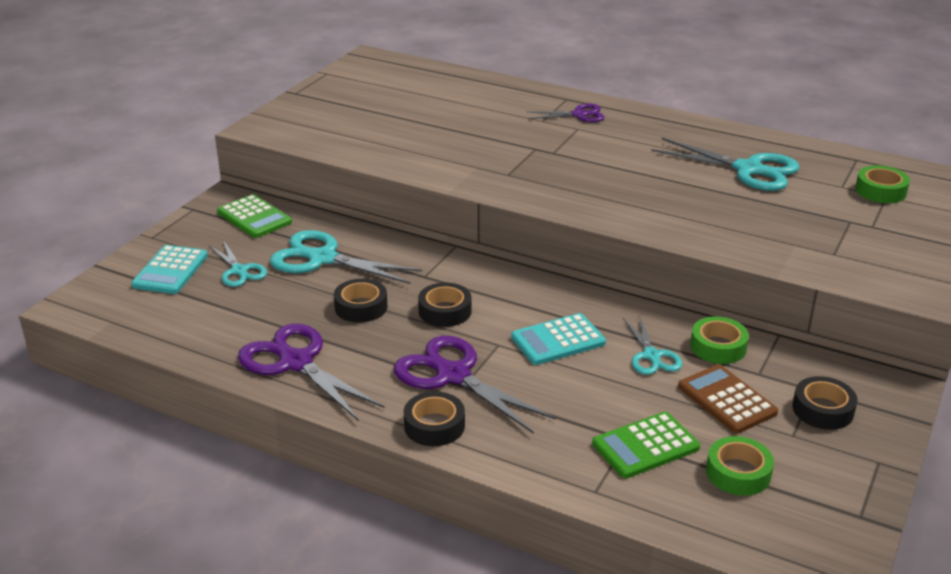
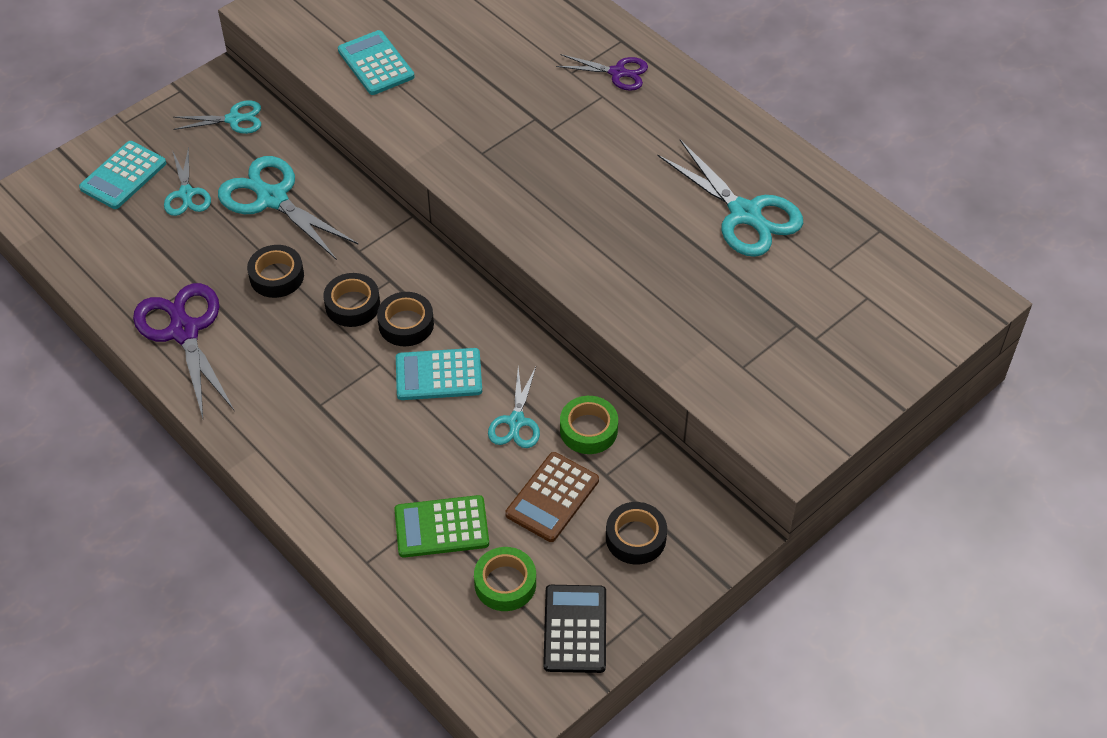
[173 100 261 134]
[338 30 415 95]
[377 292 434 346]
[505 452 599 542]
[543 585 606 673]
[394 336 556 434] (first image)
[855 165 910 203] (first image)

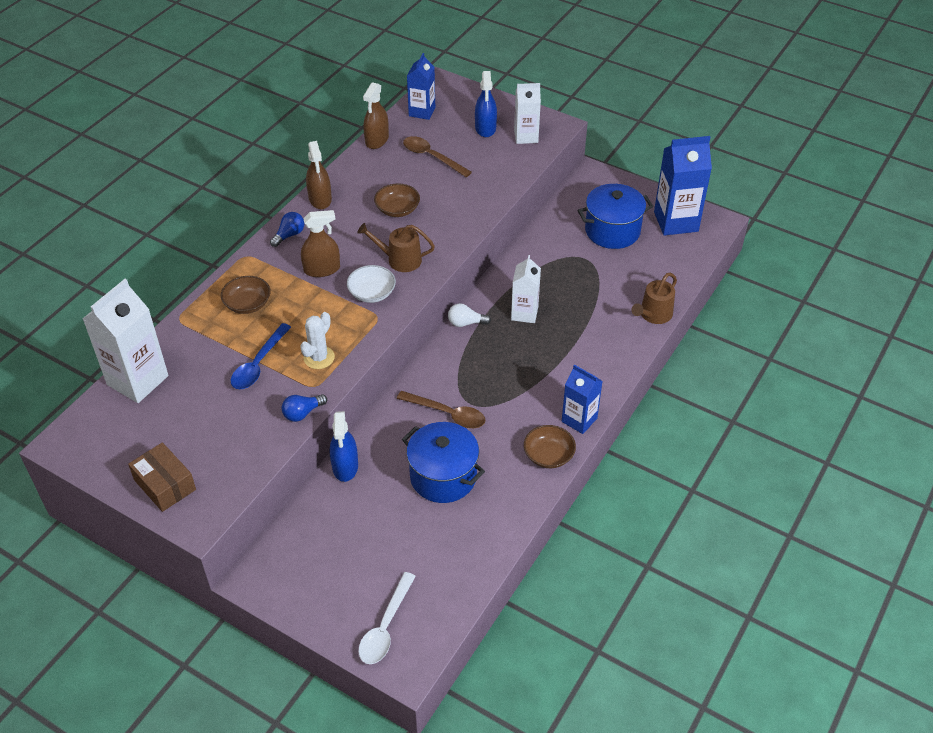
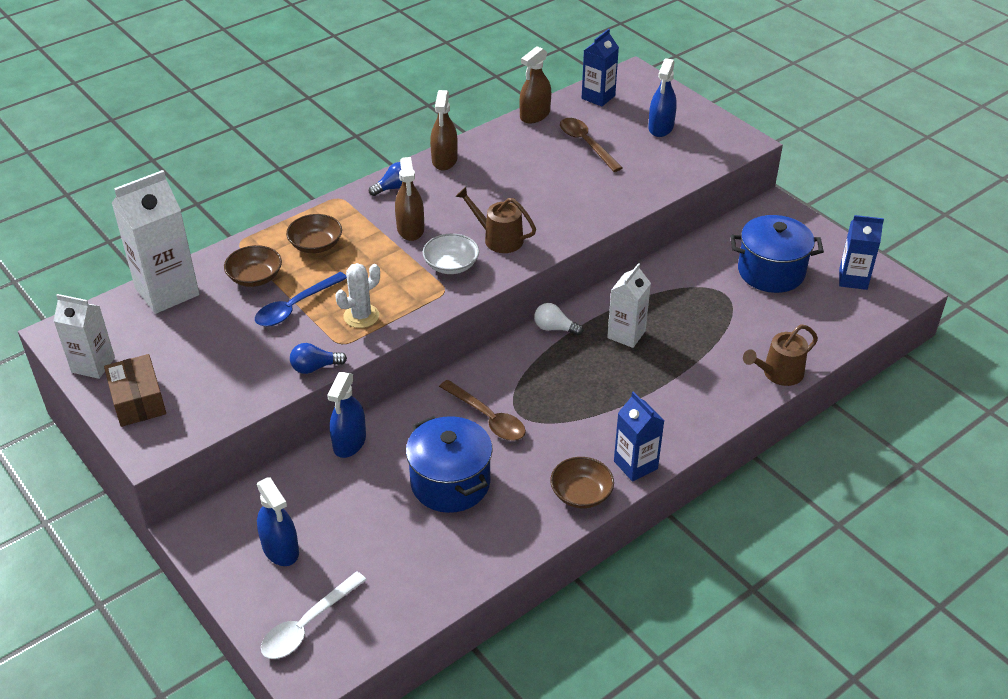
[54 294 115 379]
[224 245 282 287]
[257 477 299 566]
[395 157 424 241]
[839 215 884 290]

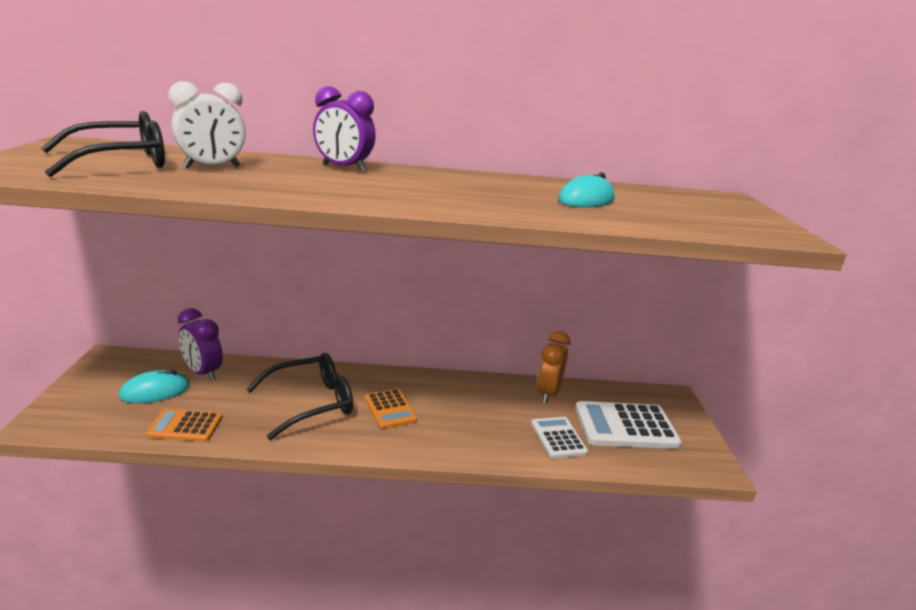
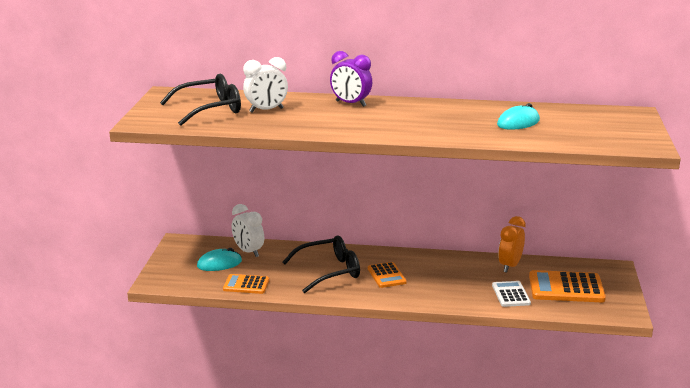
[232 204 264 257]
[529 270 606 302]

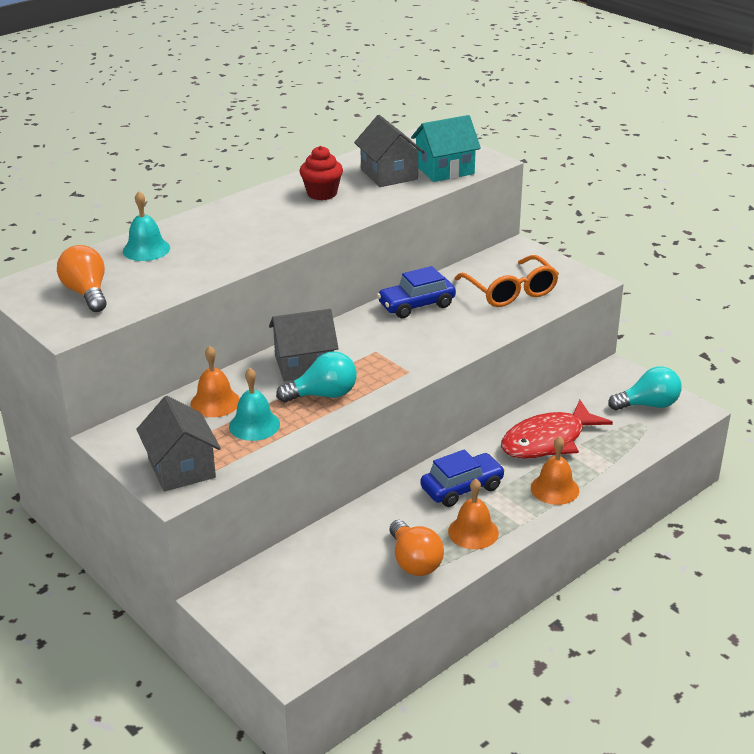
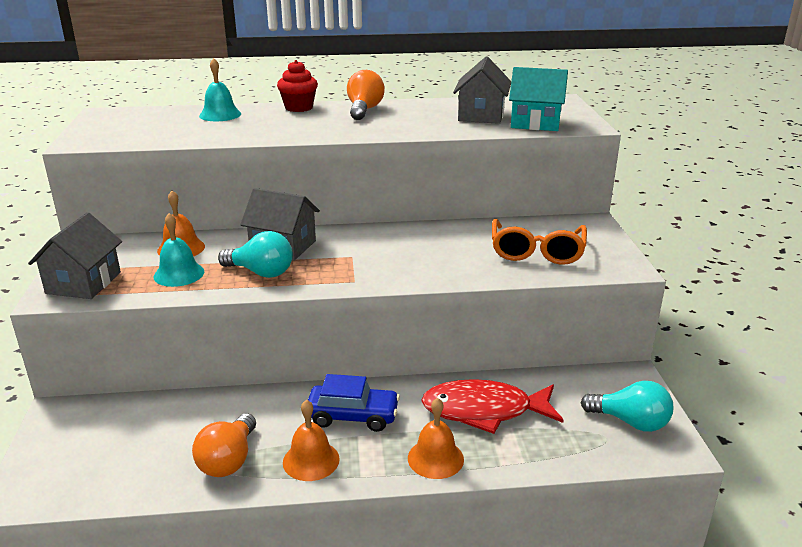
[277 60 318 112]
[347 70 385 120]
[377 266 456 318] (first image)

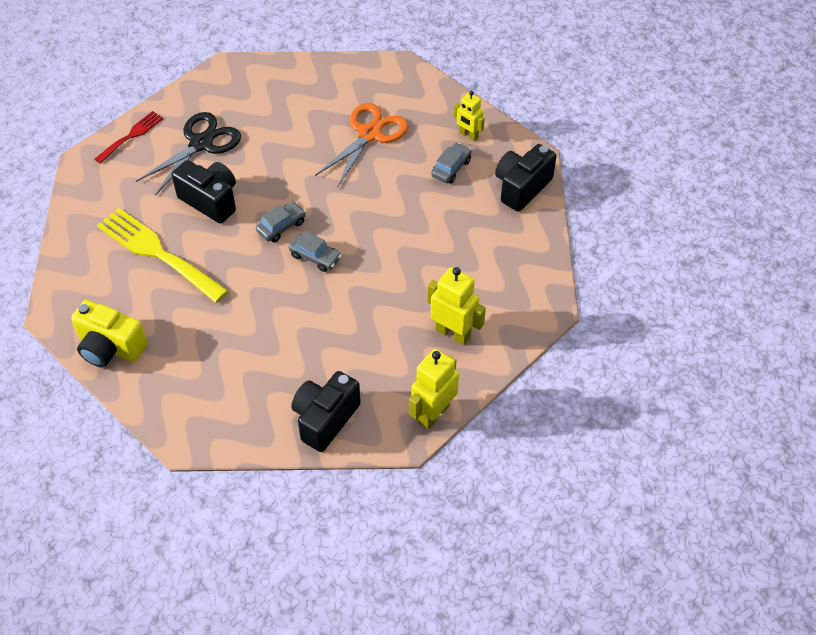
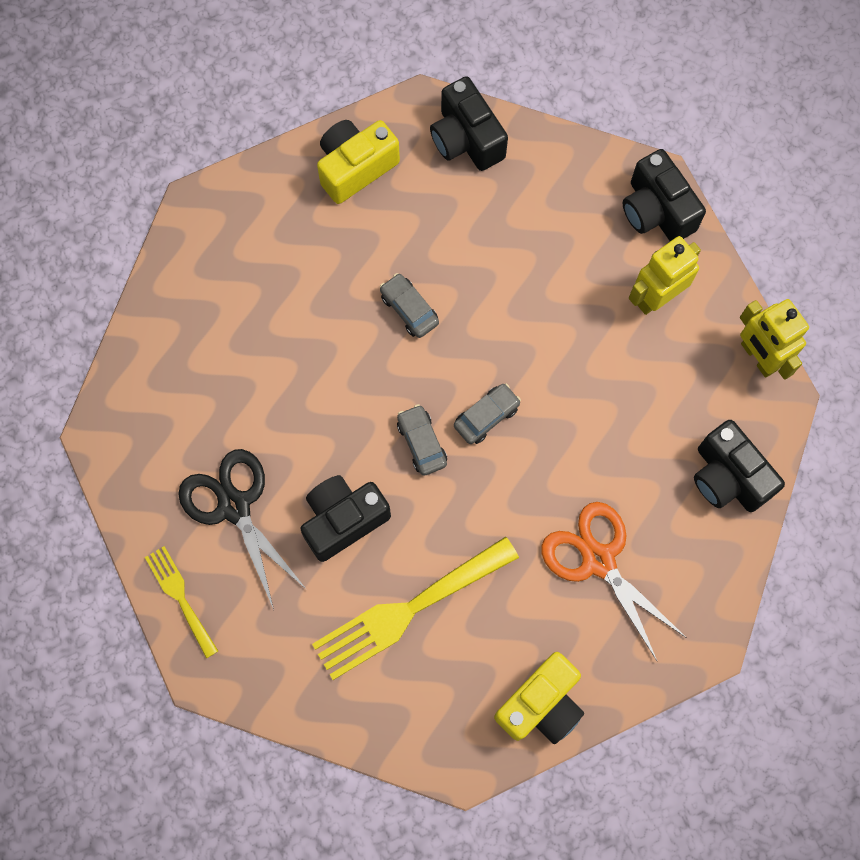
[145 546 218 658]
[317 120 400 204]
[380 273 439 338]
[541 502 687 661]
[622 149 706 241]

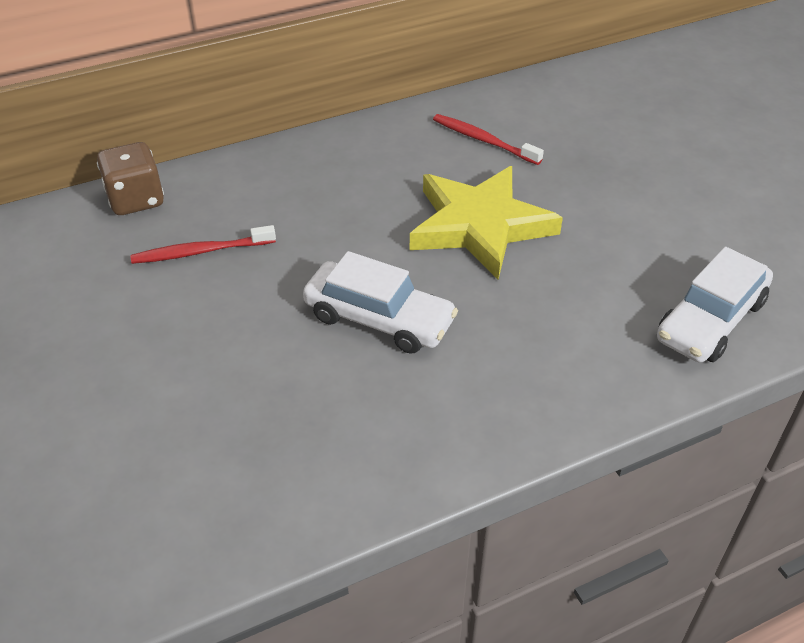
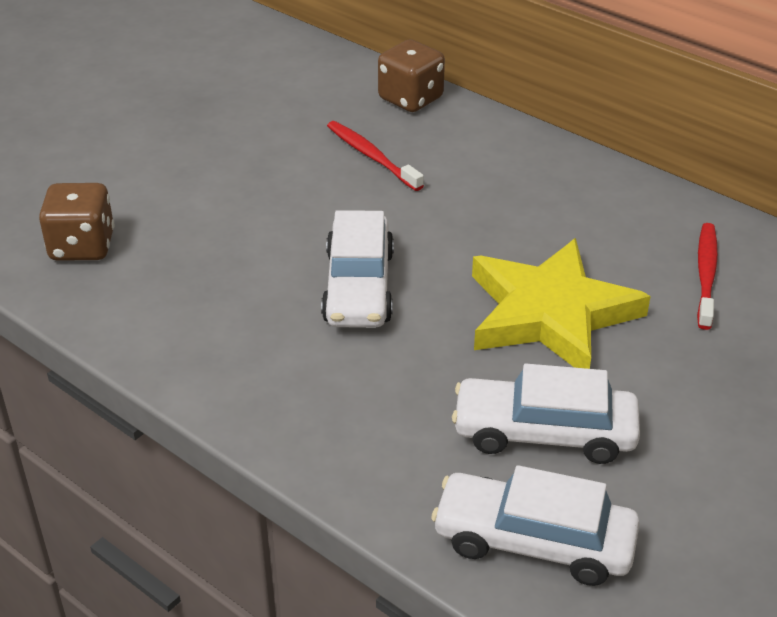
[39 183 114 261]
[452 364 640 464]

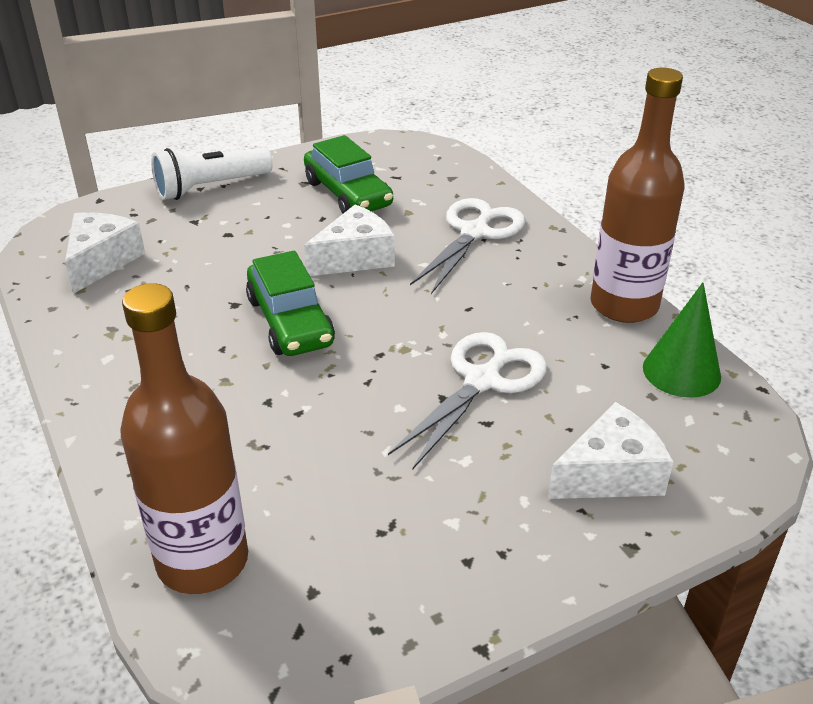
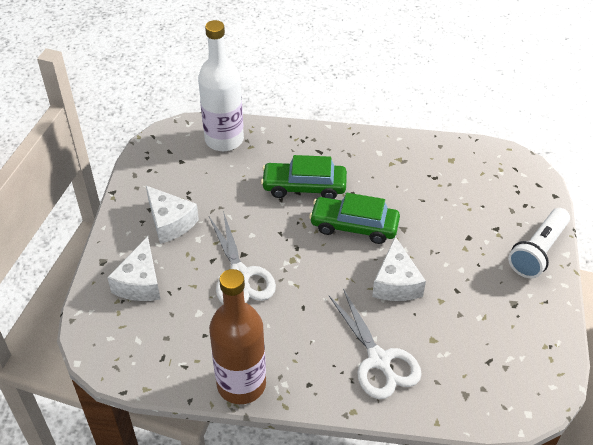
[146 186 199 244]
[198 20 244 151]
[261 155 347 199]
[508 208 570 278]
[643 282 721 398] (first image)

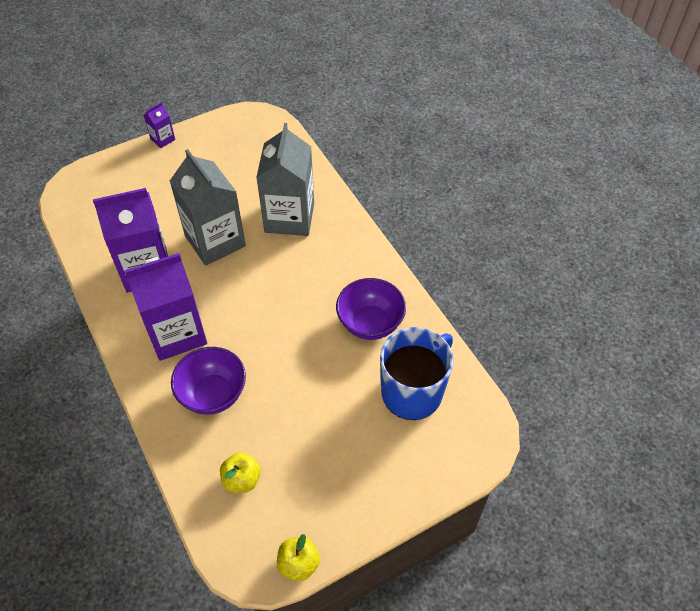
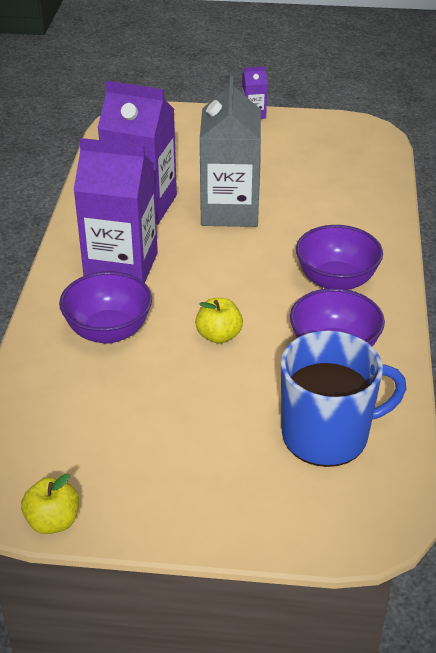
[195 298 243 344]
[296 225 383 290]
[256 123 314 236] (first image)

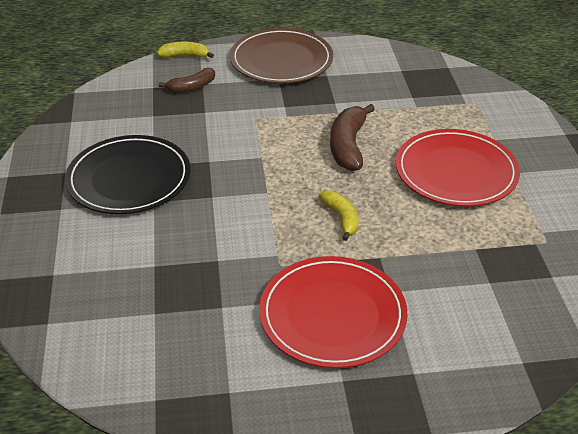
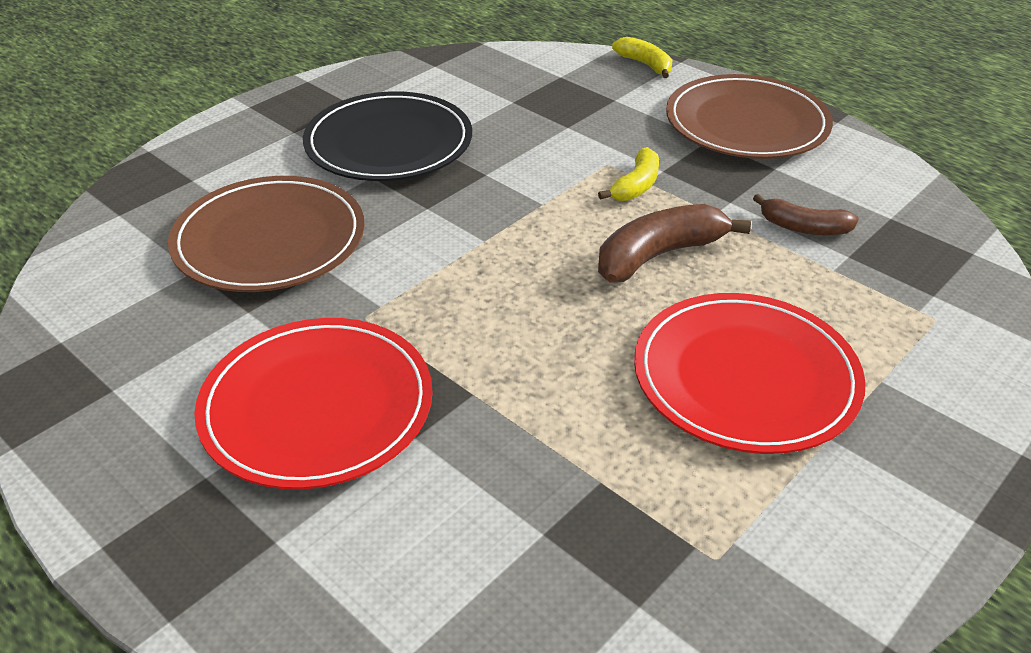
[168 176 365 292]
[598 147 659 201]
[753 194 859 235]

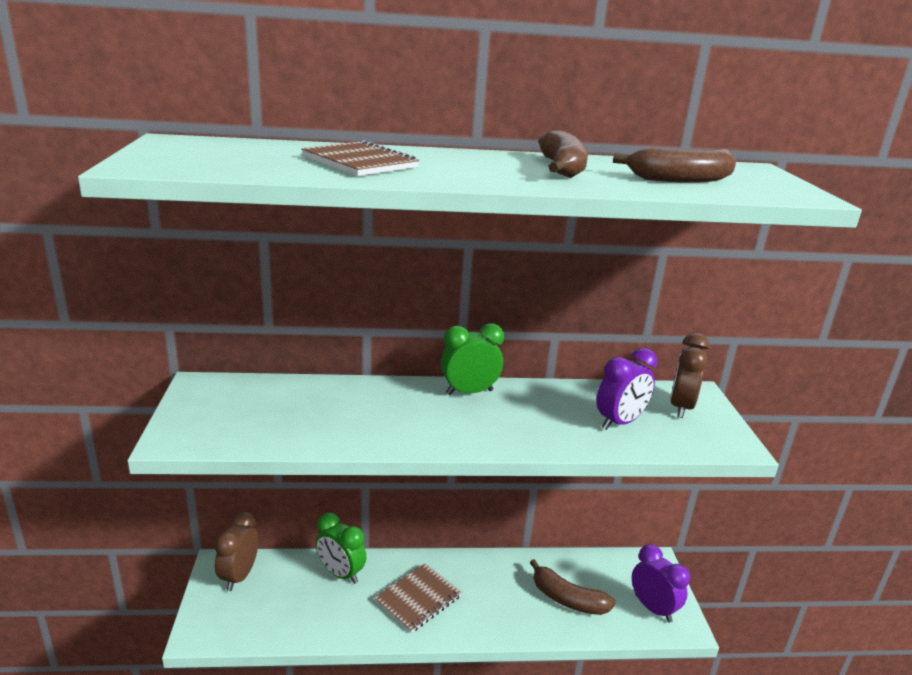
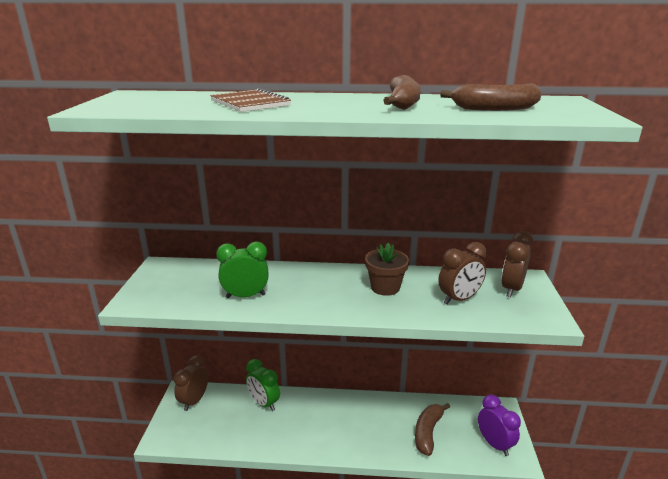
[216 242 268 298]
[365 243 409 296]
[415 403 450 456]
[438 242 487 305]
[374 563 462 633] (first image)

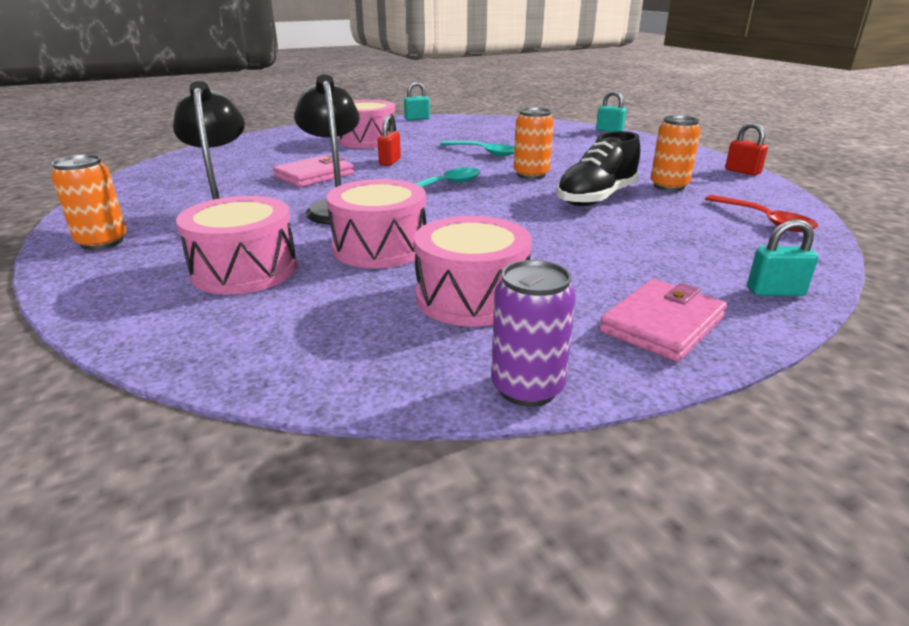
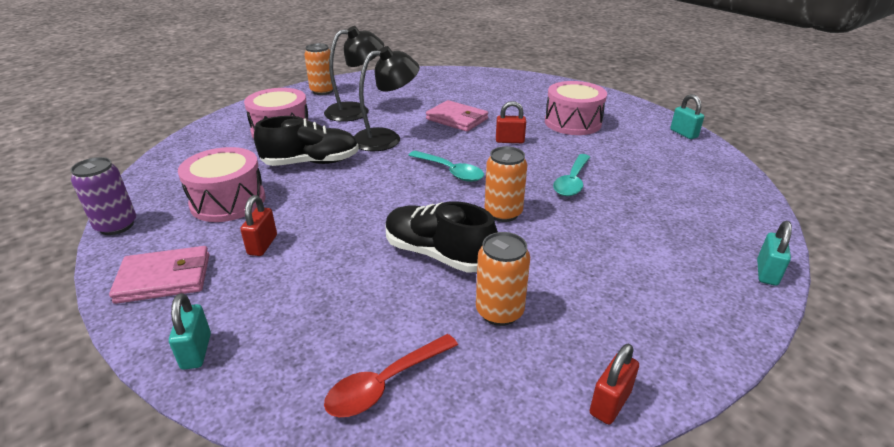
[109 246 209 304]
[240 195 277 256]
[254 116 359 166]

